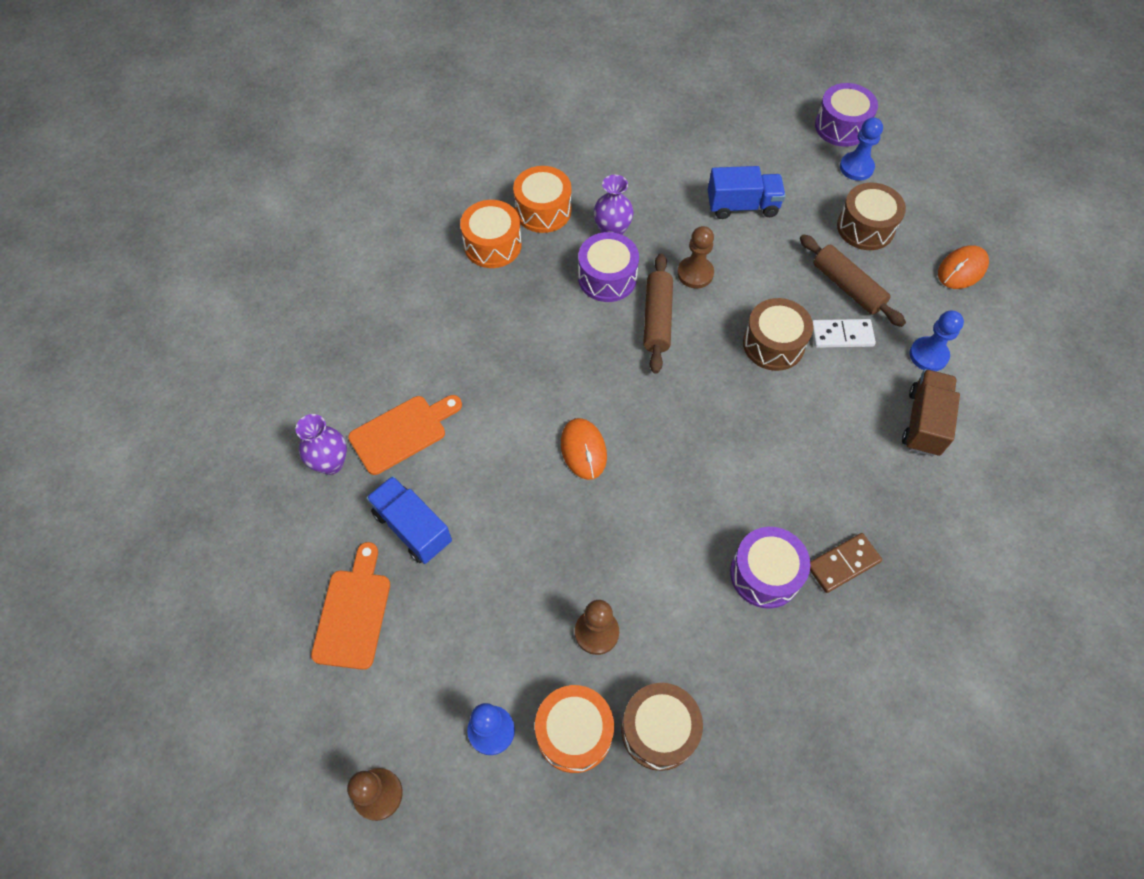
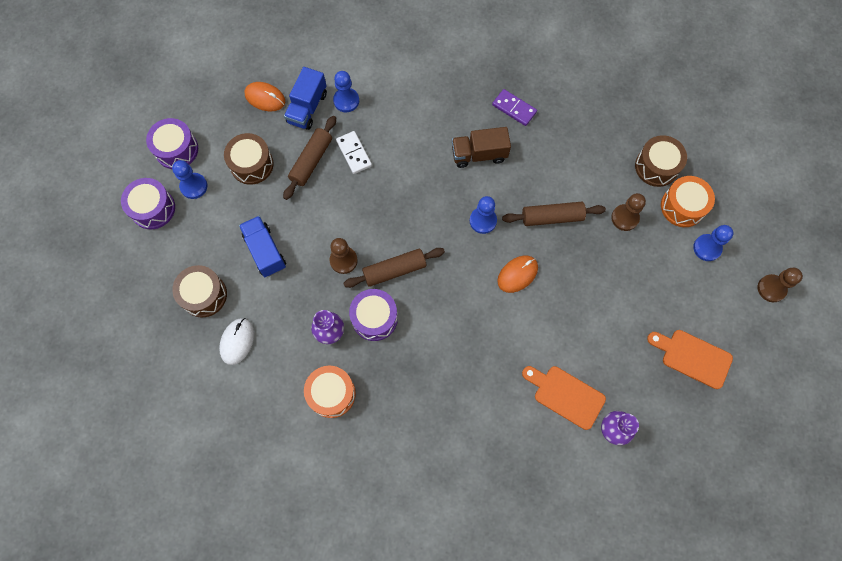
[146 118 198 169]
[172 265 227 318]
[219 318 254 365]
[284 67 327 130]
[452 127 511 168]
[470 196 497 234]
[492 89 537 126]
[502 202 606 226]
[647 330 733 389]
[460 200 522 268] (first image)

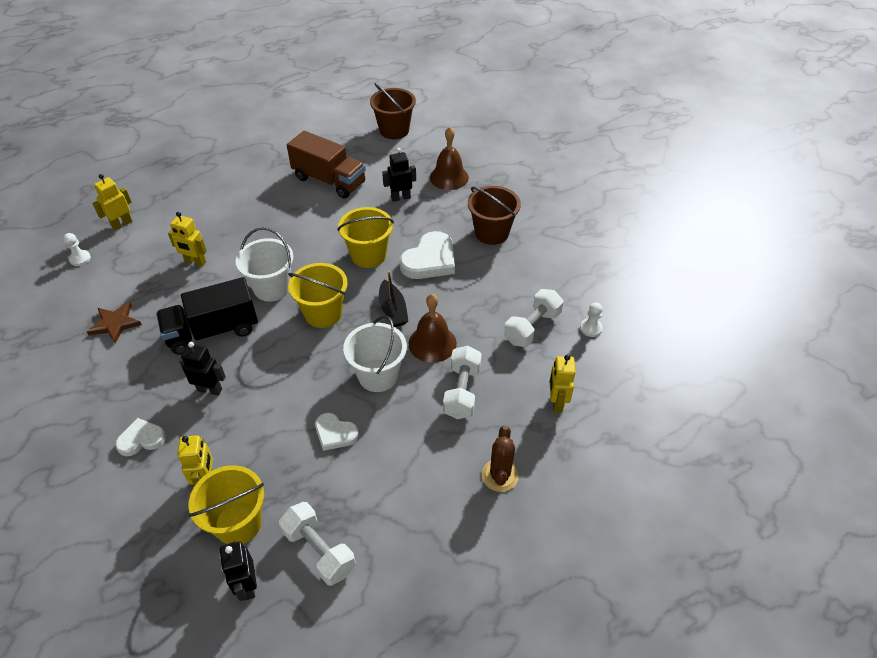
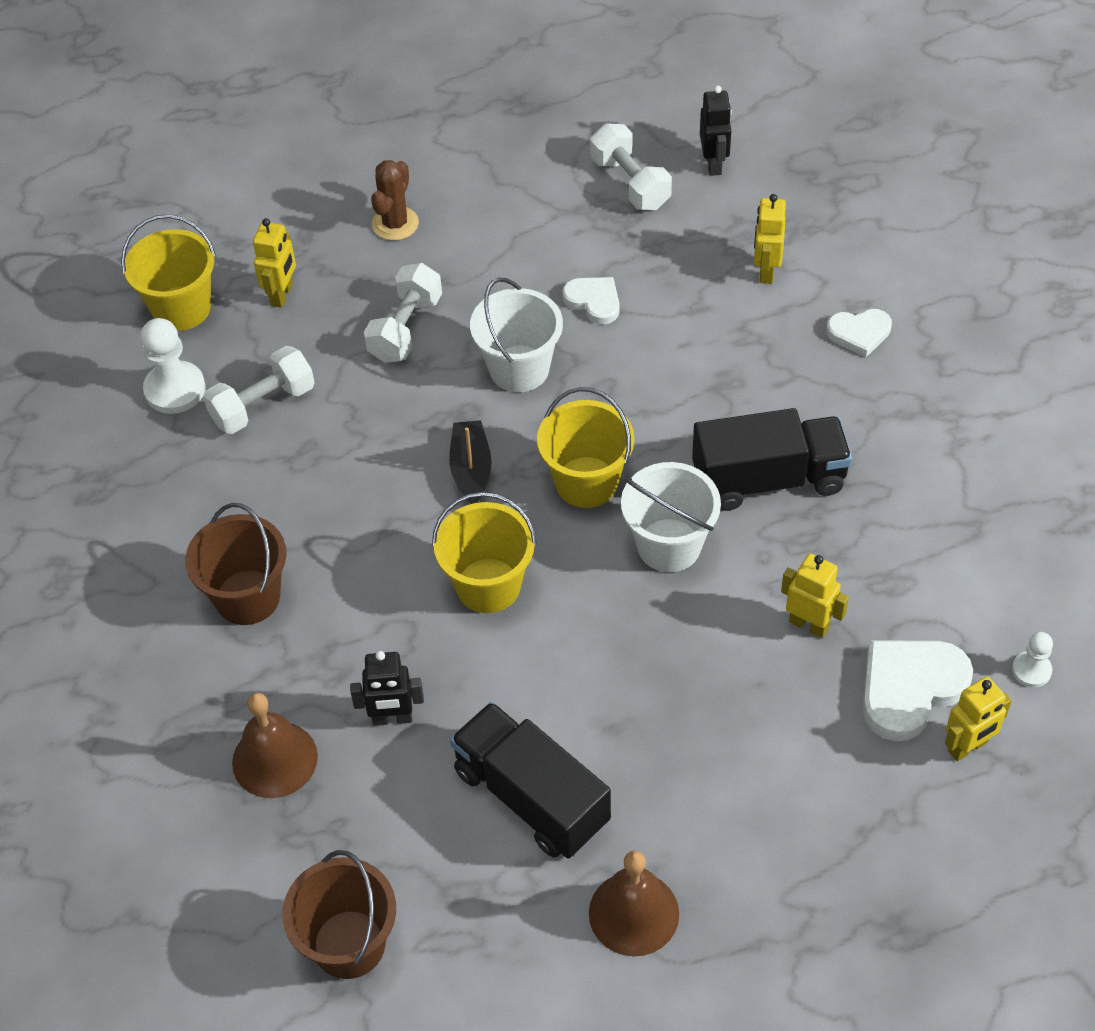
[121 214 216 331]
[140 318 206 414]
[450 702 611 858]
[589 850 679 956]
[863 640 973 741]
[87 302 142 344] (first image)
[179 342 226 396] (first image)

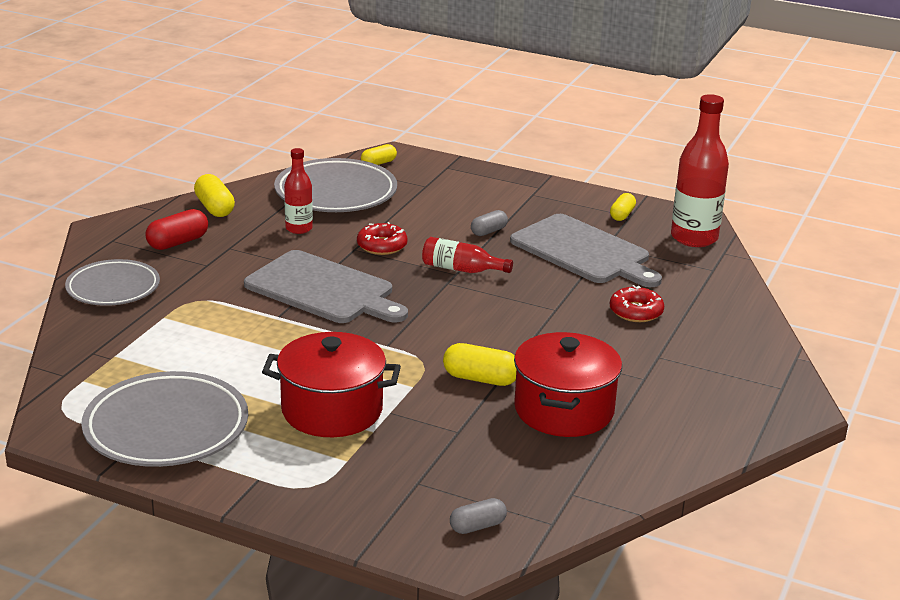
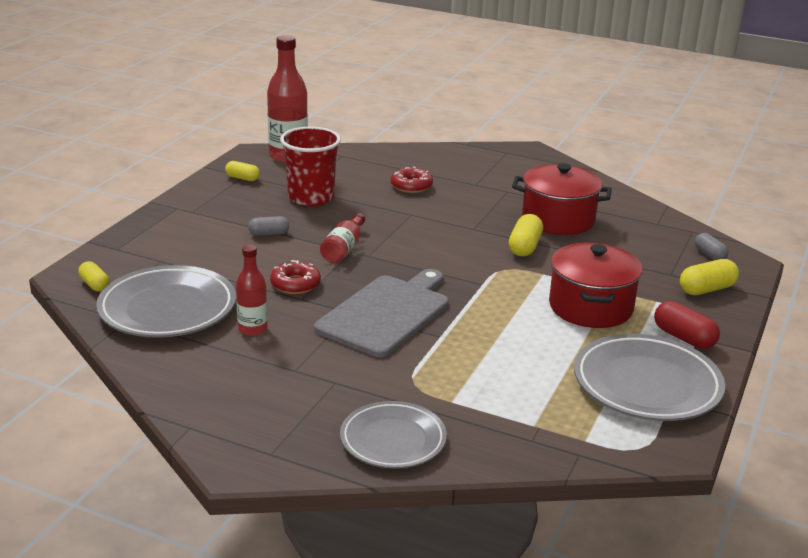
[248 216 289 236]
[280 127 341 206]
[654 301 720 349]
[680 259 739 295]

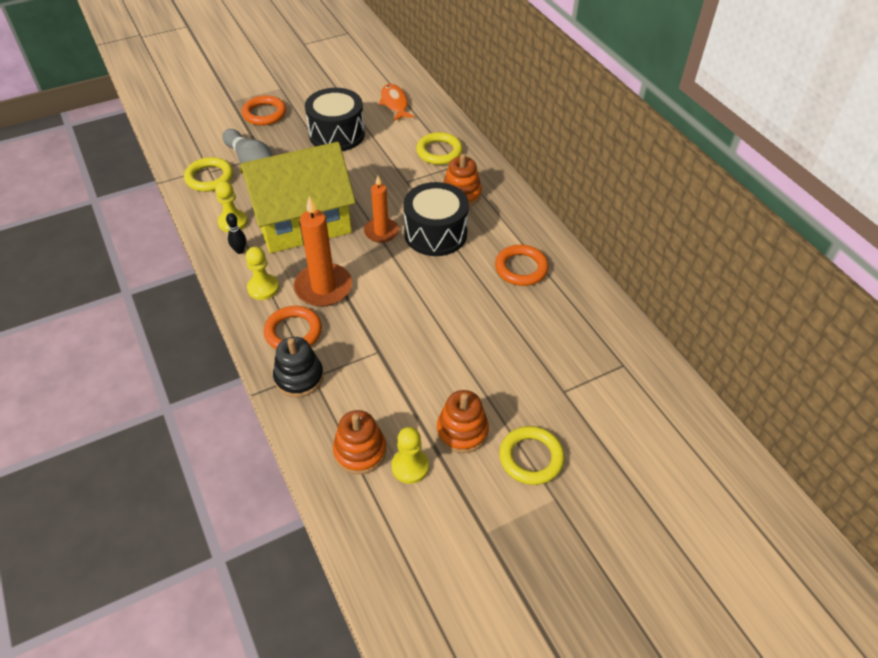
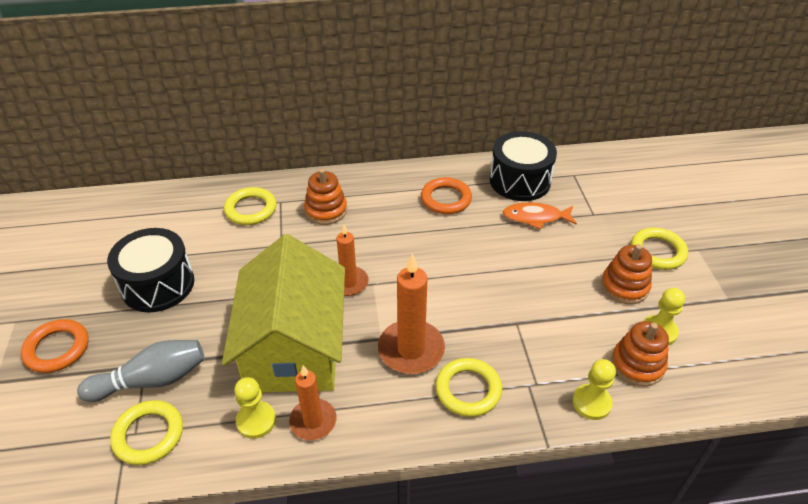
[289 365 337 440]
[435 358 502 417]
[490 131 557 201]
[503 202 577 229]
[572 359 616 420]
[273 337 324 397] (first image)

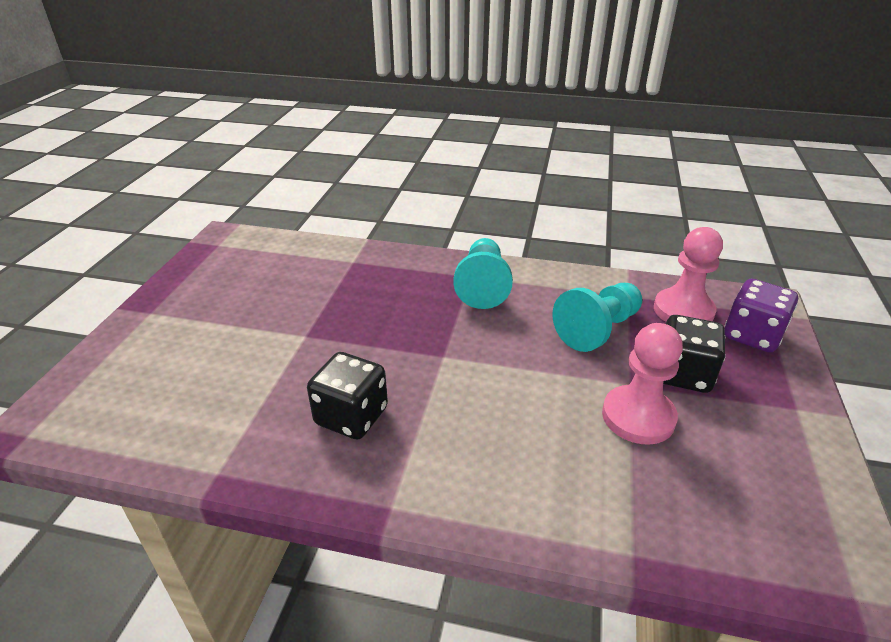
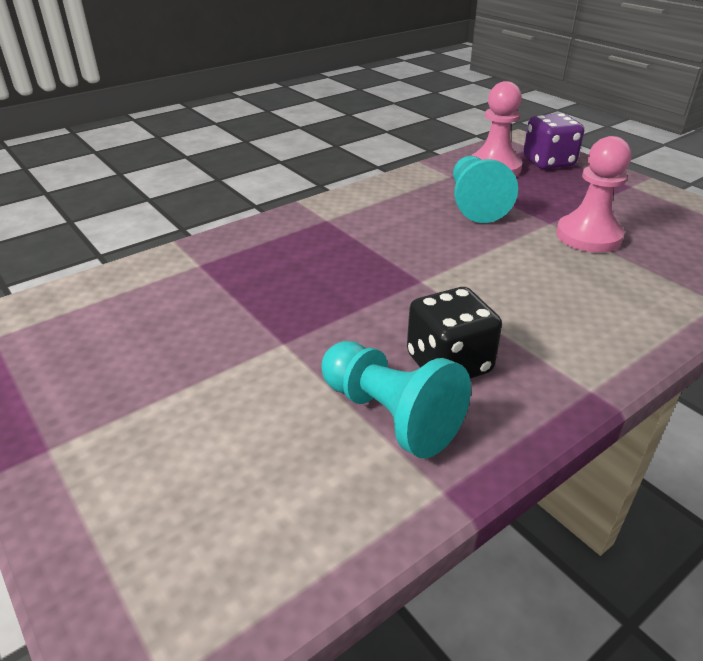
[321 341 471 458]
[663 315 726 393] (first image)

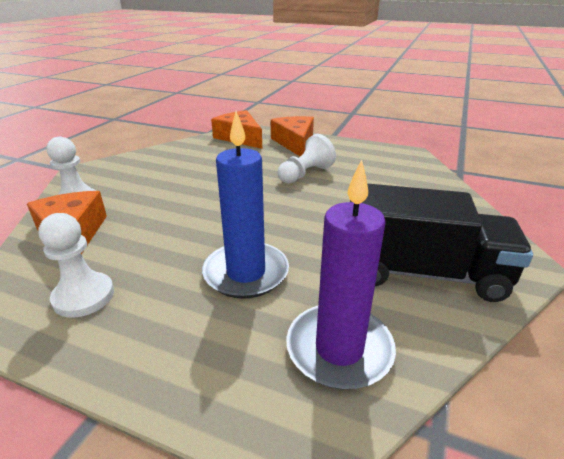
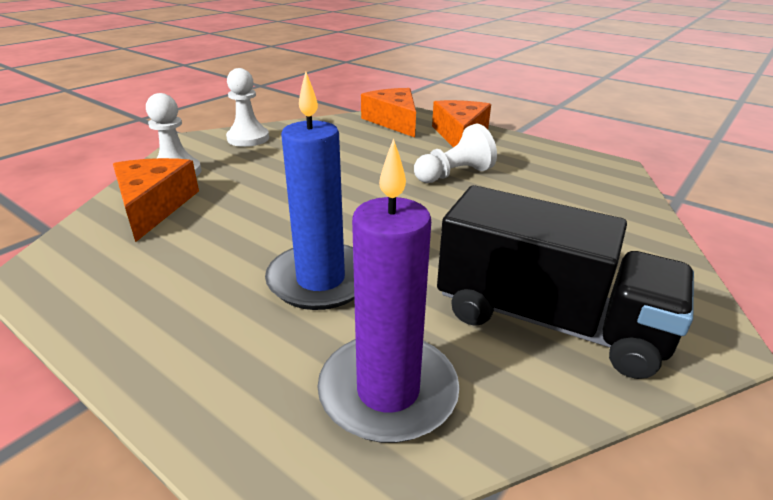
[226 68 269 147]

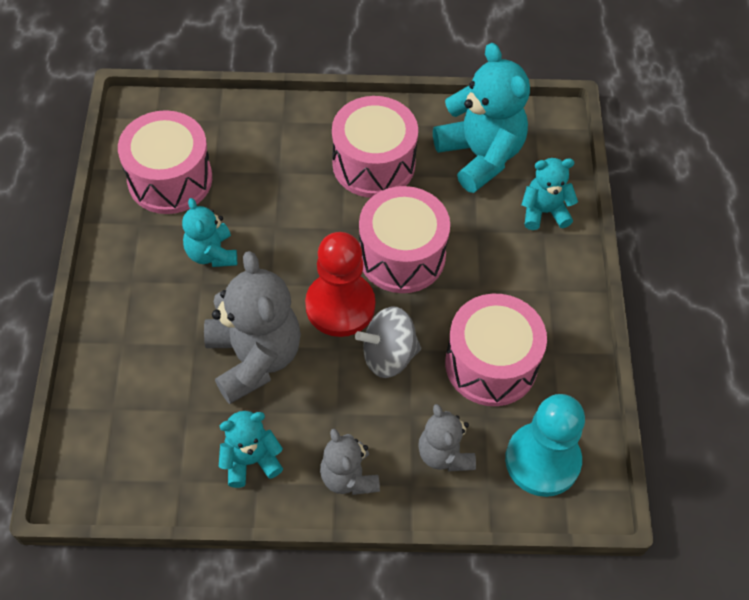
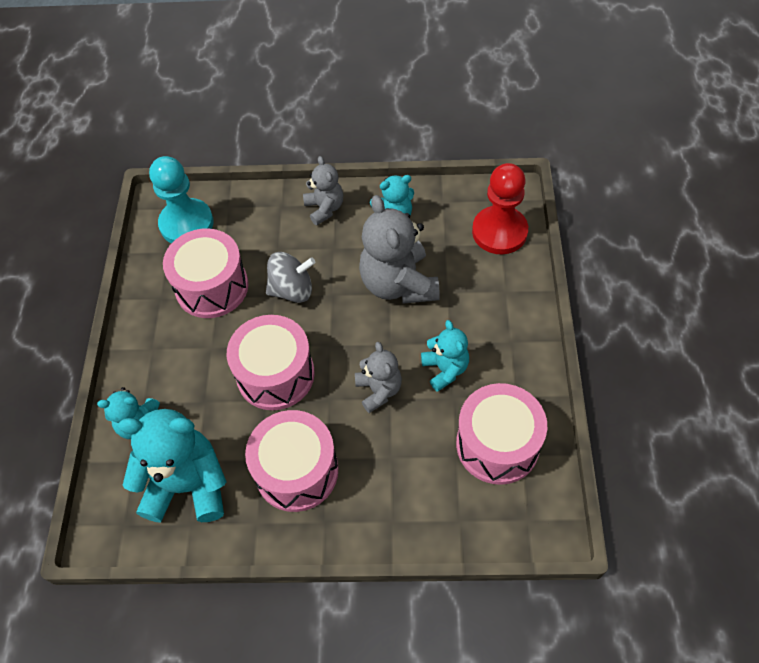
[118 409 227 523]
[355 342 402 413]
[472 163 528 254]

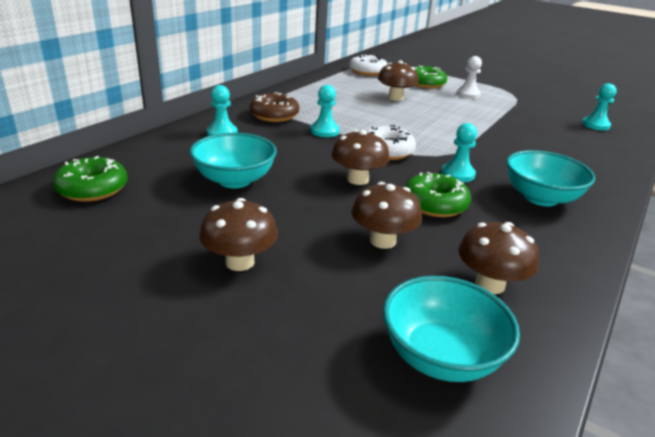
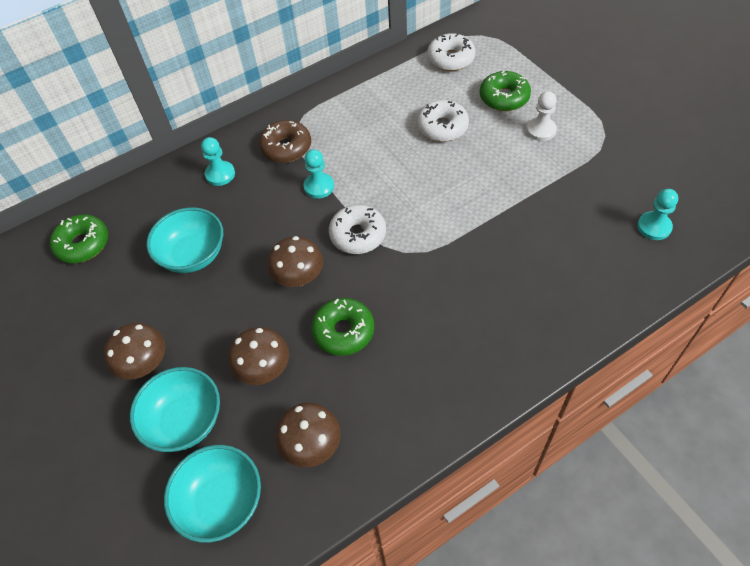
[130 367 220 452]
[417 100 469 142]
[441 123 477 182] (first image)

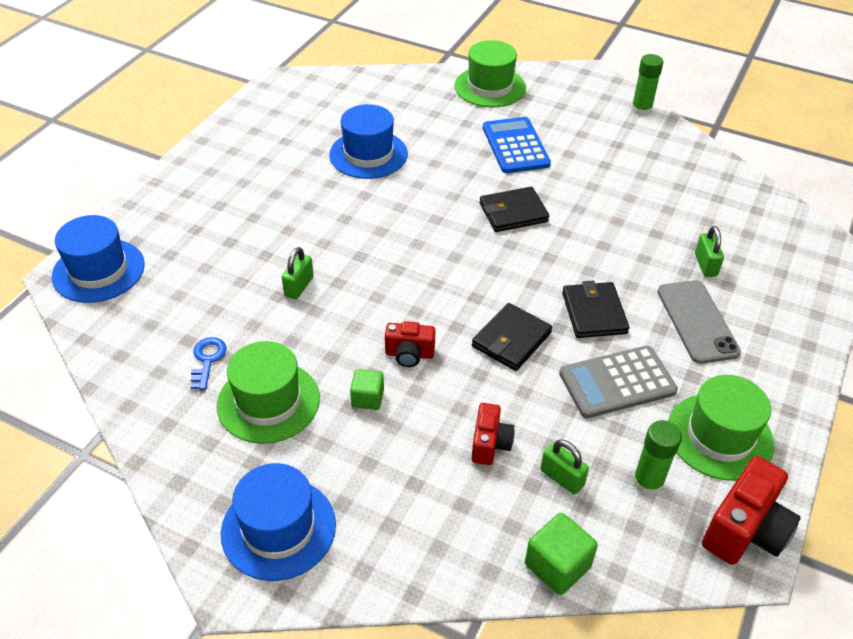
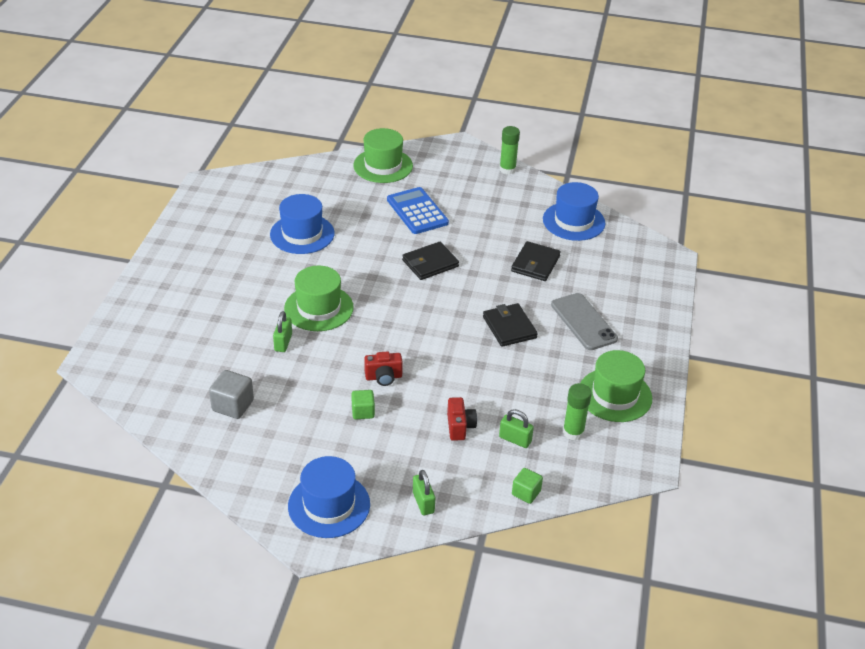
[209 370 254 419]
[284 266 354 331]
[413 470 435 515]
[511 241 561 281]
[512 468 543 504]
[543 182 605 241]
[559 346 678 418] (first image)
[702 456 801 565] (first image)

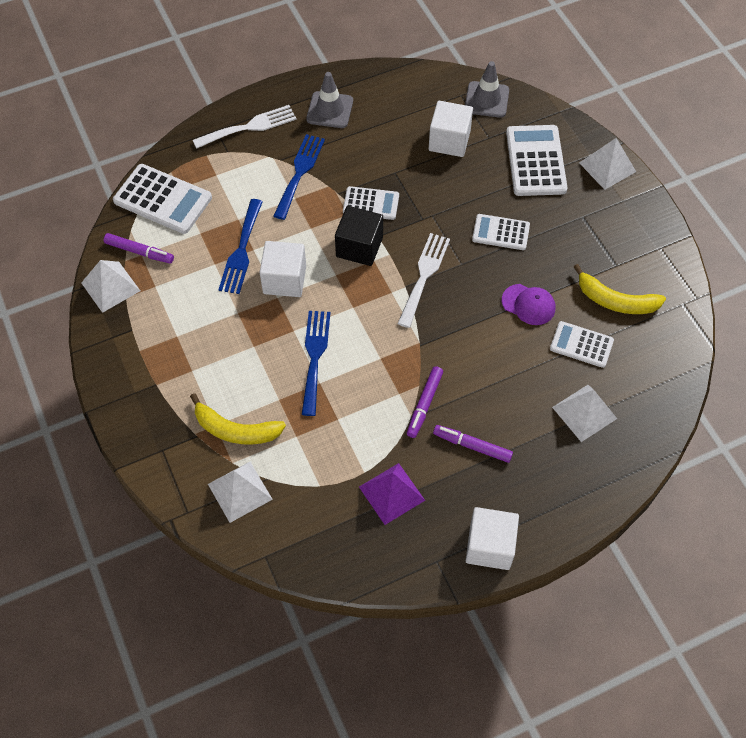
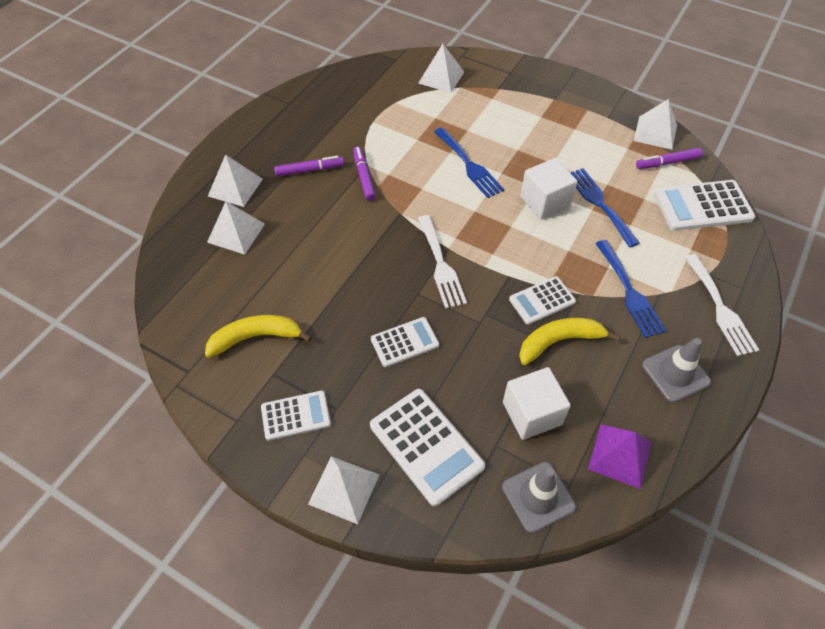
[208 155 263 207]
[261 391 331 441]
[519 318 620 365]
[588 424 652 489]
[685 254 759 356]
[335 206 383 266] (first image)
[466 507 519 570] (first image)
[502 284 555 325] (first image)

